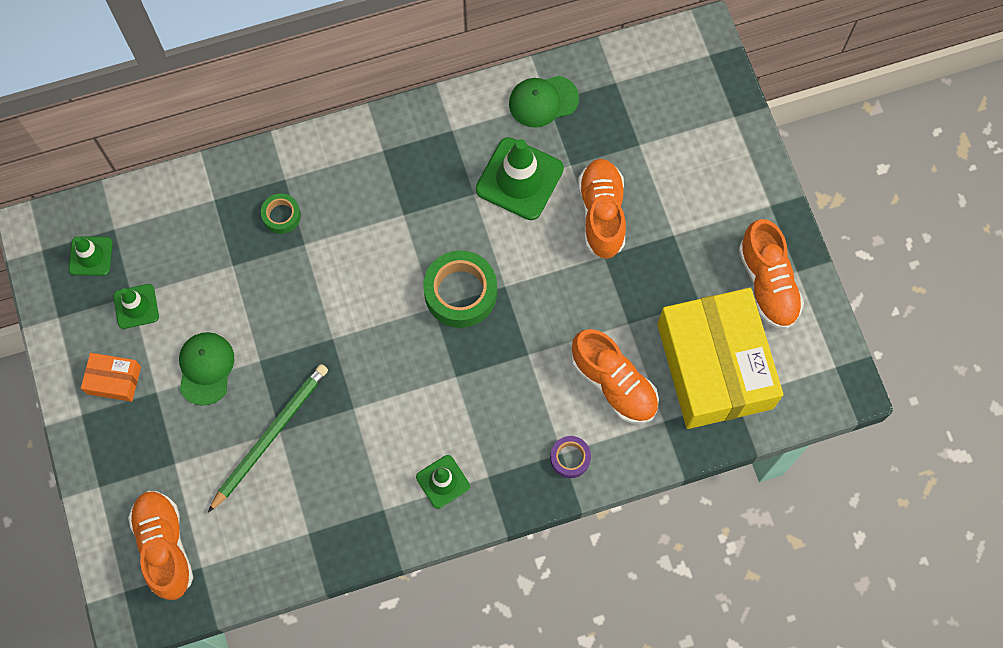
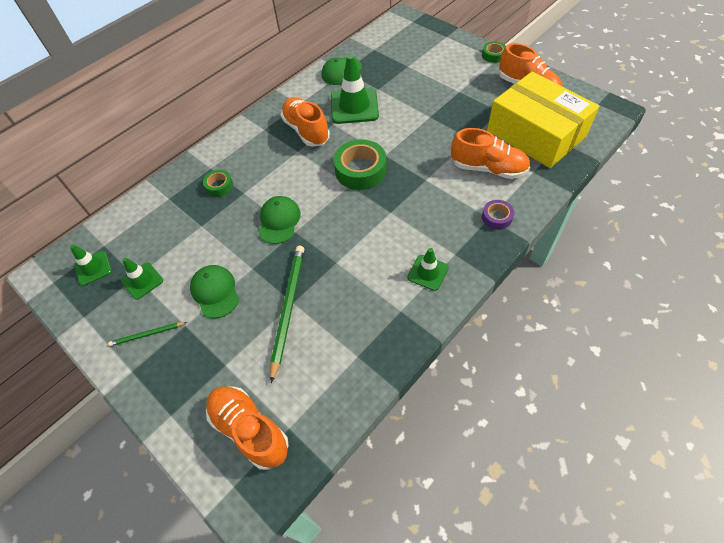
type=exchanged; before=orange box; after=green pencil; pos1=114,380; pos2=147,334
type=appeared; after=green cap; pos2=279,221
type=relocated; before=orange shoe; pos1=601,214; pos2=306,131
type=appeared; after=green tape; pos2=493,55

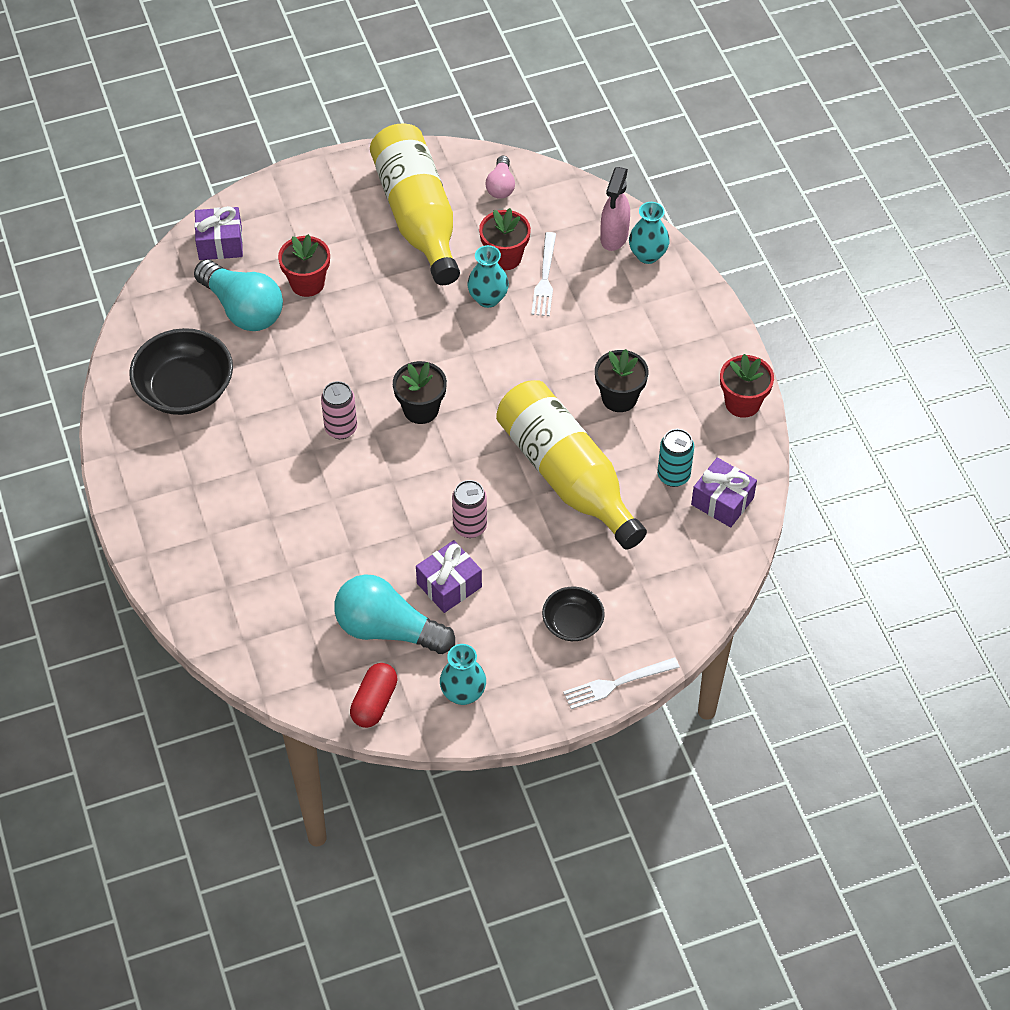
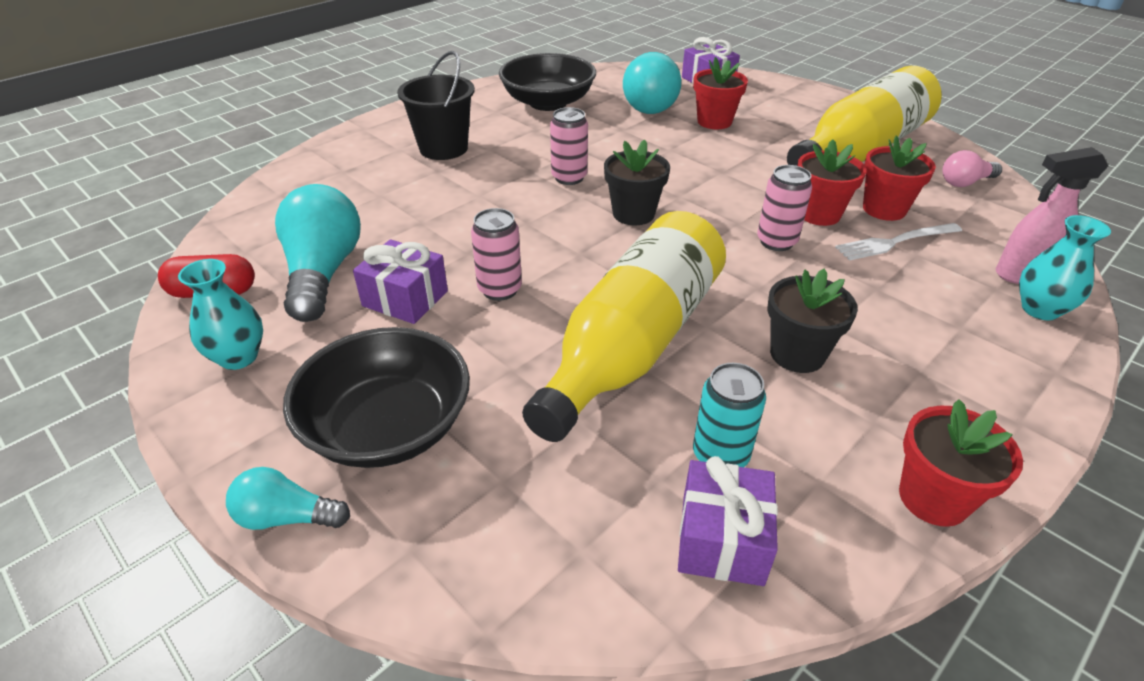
type=exchanged; before=white fork; after=turquoise light bulb; pos1=617,683; pos2=287,517
type=size; before=black bowl; pos1=572,623; pos2=388,427; scale=1.77
type=appeared; after=black bucket; pos2=443,148
type=appeared; after=pink can; pos2=776,242
type=exchanged; before=turquoise vase; after=red flower pot; pos1=488,298; pos2=819,214

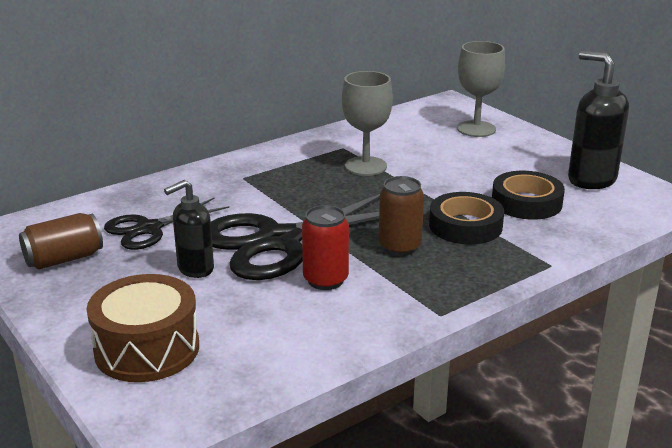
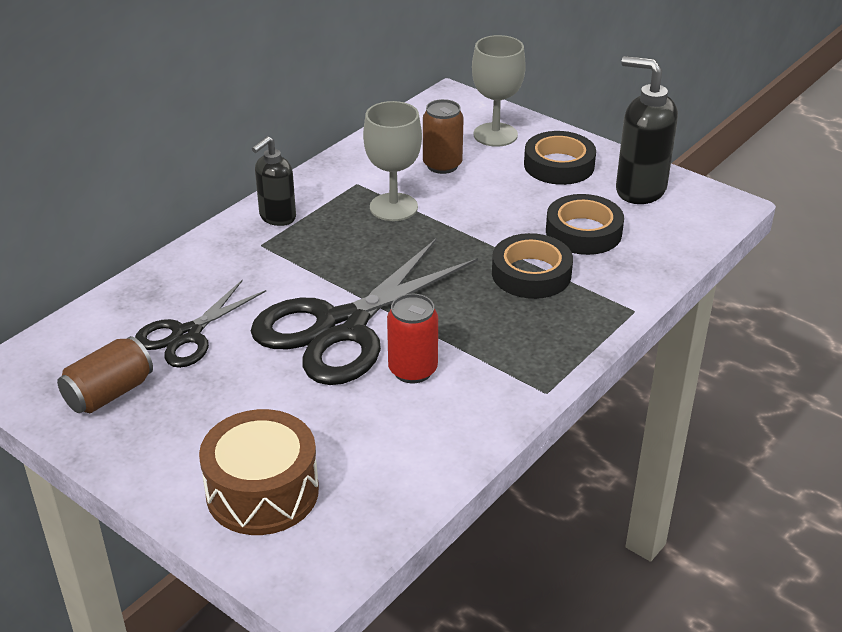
type=relocated; before=black soap dispenser; pos1=195,269; pos2=277,217
type=relocated; before=brown can; pos1=399,247; pos2=442,165
type=appeared; after=black tape; pos2=559,165

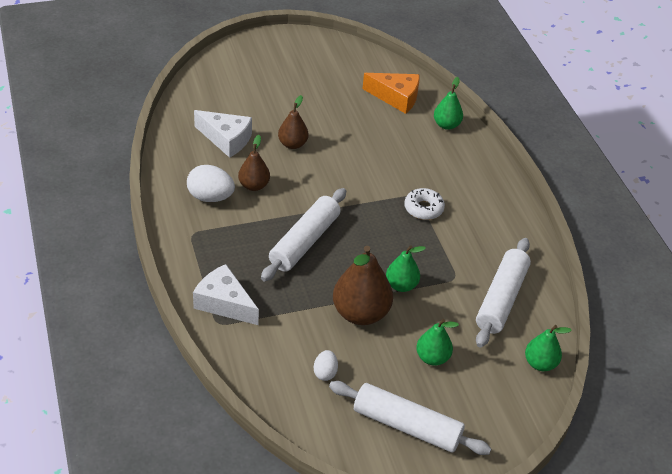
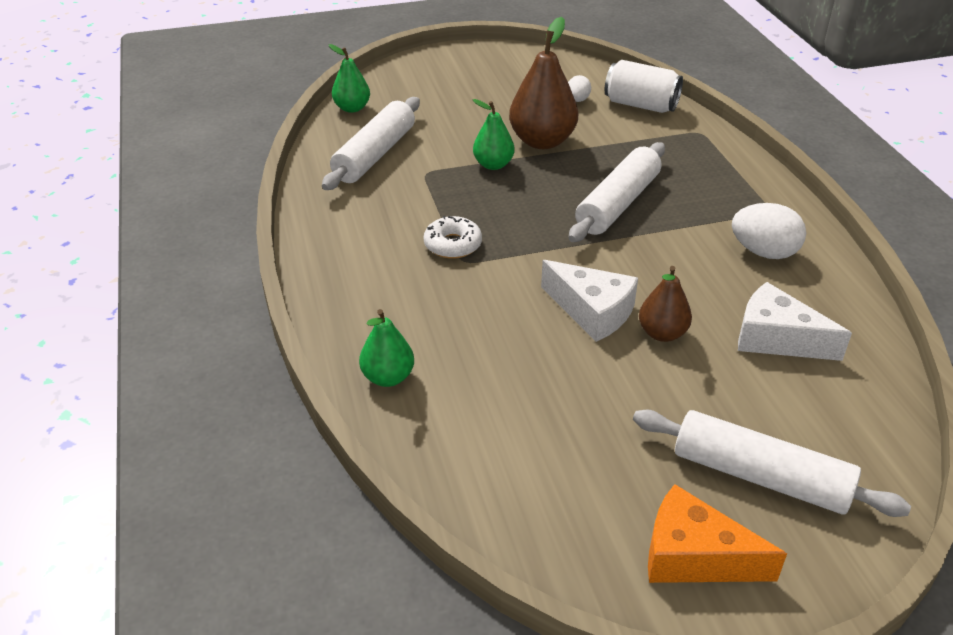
type=relocated; before=white cheese; pos1=224,303; pos2=592,311
type=appeared; after=white can; pos2=641,105
type=relocated; before=white rolling pin; pos1=406,426; pos2=760,476
type=relocated; before=orange cheese; pos1=396,98; pos2=694,556
type=missing; before=brown pear; pos1=254,185
type=missing; before=green pear; pos1=432,358

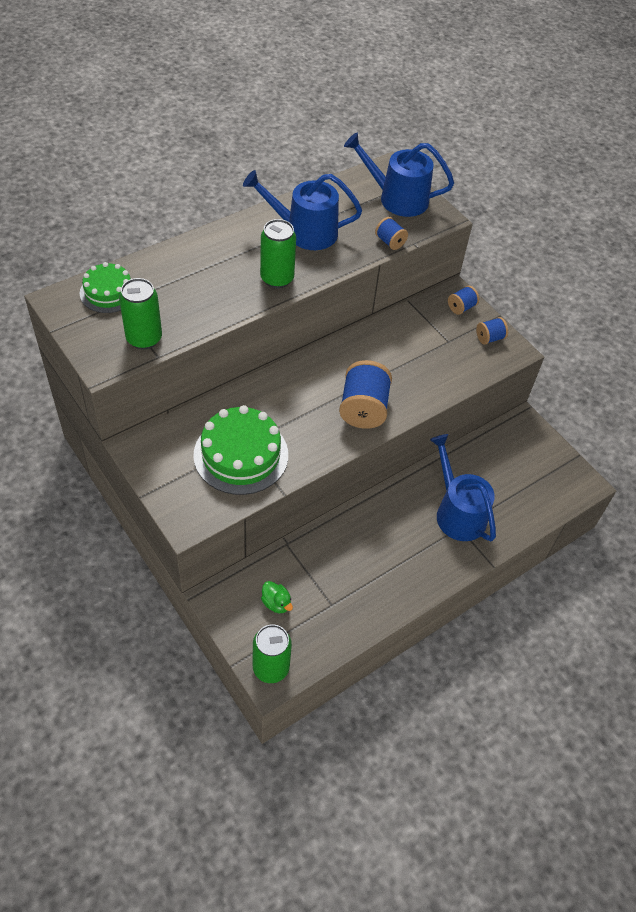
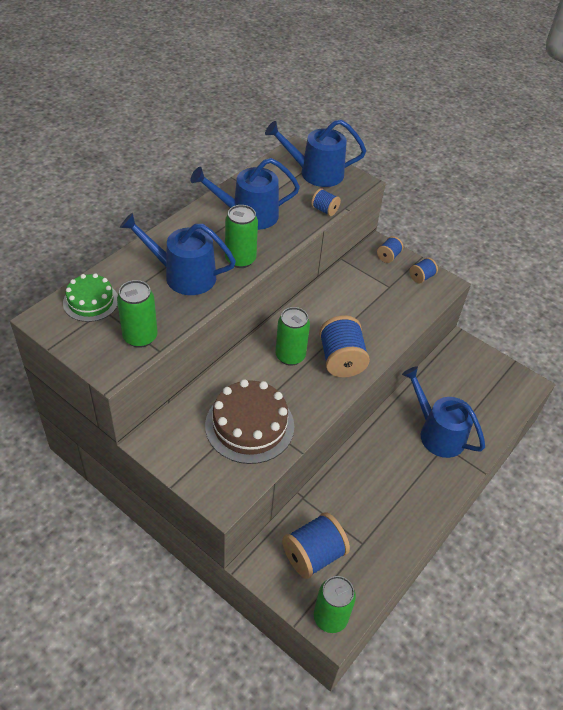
type=appeared; after=blue watering can; pos2=184,275
type=colour; before=green cake; after=brown cake; pos1=241,455; pos2=249,425
type=appeared; after=green can; pos2=290,356
type=exchanged; before=green duck; after=blue spool; pos1=276,603; pos2=313,555

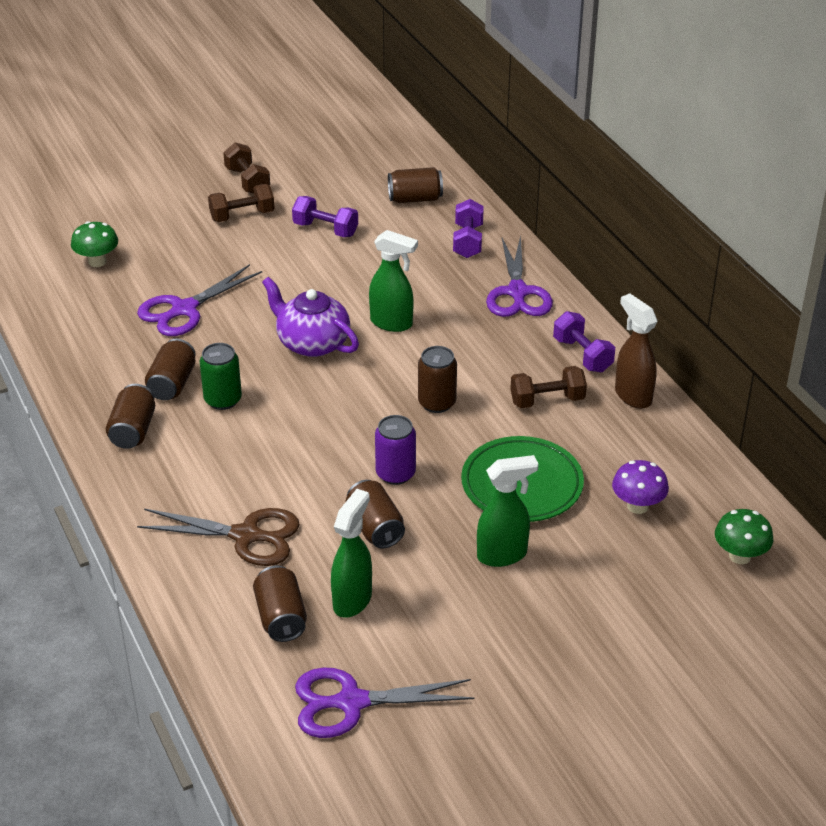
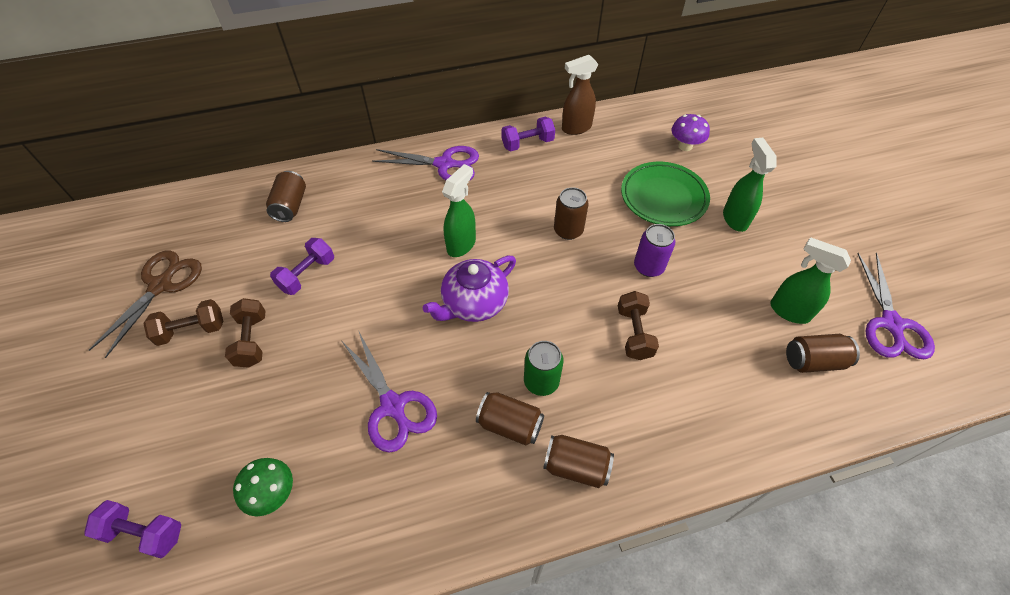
type=relocated; before=purple dumbbell; pos1=468,241; pos2=144,533
type=relocated; before=brown scissors; pos1=246,536; pos2=161,285
type=relocated; before=brown dumbbell; pos1=547,400; pos2=634,333
type=missing; before=brown can; pos1=375,527
type=missing; before=green mushroom; pos1=740,556

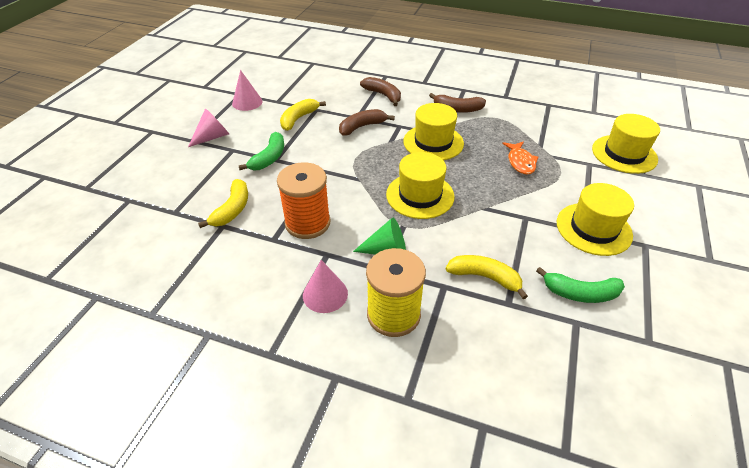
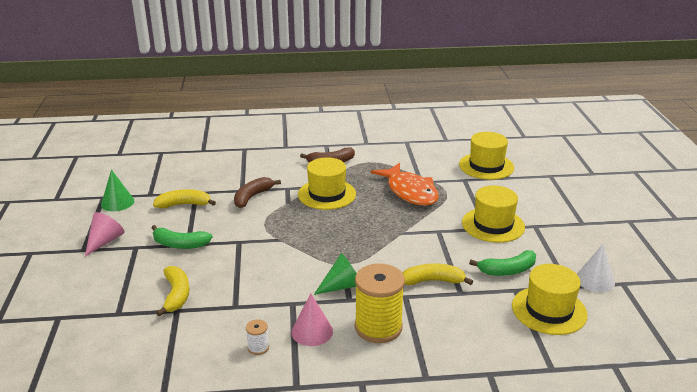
type=colour; before=pink cone; after=green cone; pos1=247,102; pos2=117,202
type=spun; before=green banana; pos1=269,158; pos2=180,244; turn=105
type=spun; before=yellow banana; pos1=298,119; pos2=184,205; turn=75
type=appeared; after=white spool; pos2=258,347
type=size; before=orange fish; pos1=520,162; pos2=410,192; scale=1.75
type=relocated; before=yellow hat; pos1=420,195; pos2=549,310
type=appeared; after=white cone; pos2=595,280
type=missing; before=orange spool; pos1=307,223
type=missing; before=brown banana; pos1=383,95

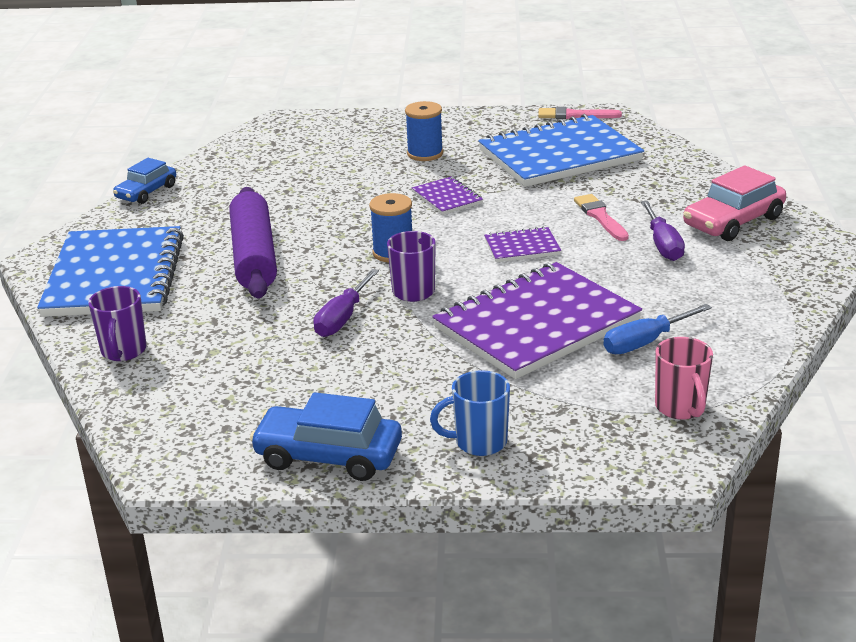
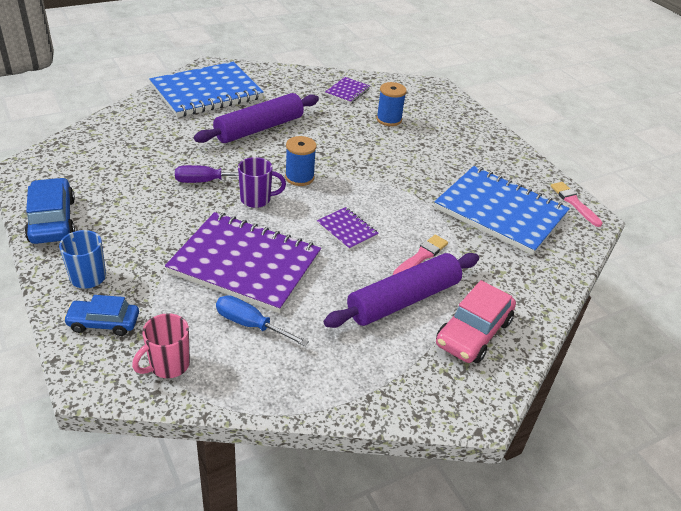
type=relocated; before=blue car; pos1=146,192; pos2=103,323
type=exchanged; before=purple screwdriver; after=purple rolling pin; pos1=662,244; pos2=403,300
type=relocated; before=purple notebook; pos1=447,198; pos2=347,91
type=relocated; before=blue spool; pos1=425,154; pos2=389,119
type=spun; before=pink car; pos1=733,222; pos2=473,332; turn=-75
type=missing; before=purple mug; pos1=123,351

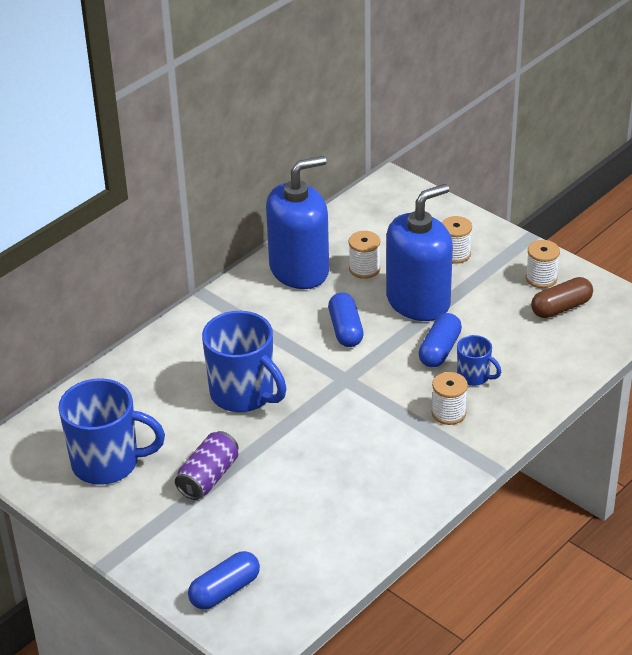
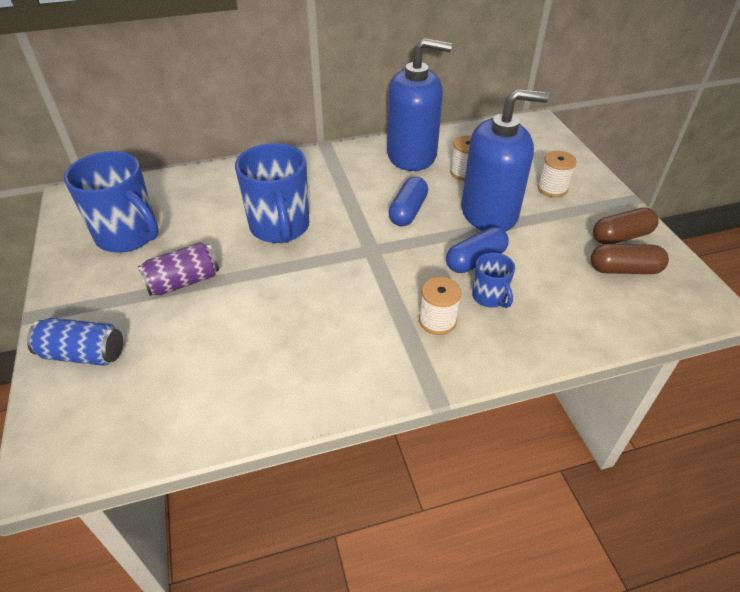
type=appeared; after=blue can; pos2=83,354
type=exchanged; before=white spool; after=brown capsule; pos1=541,278; pos2=621,236
type=missing; before=blue capsule; pos1=225,590

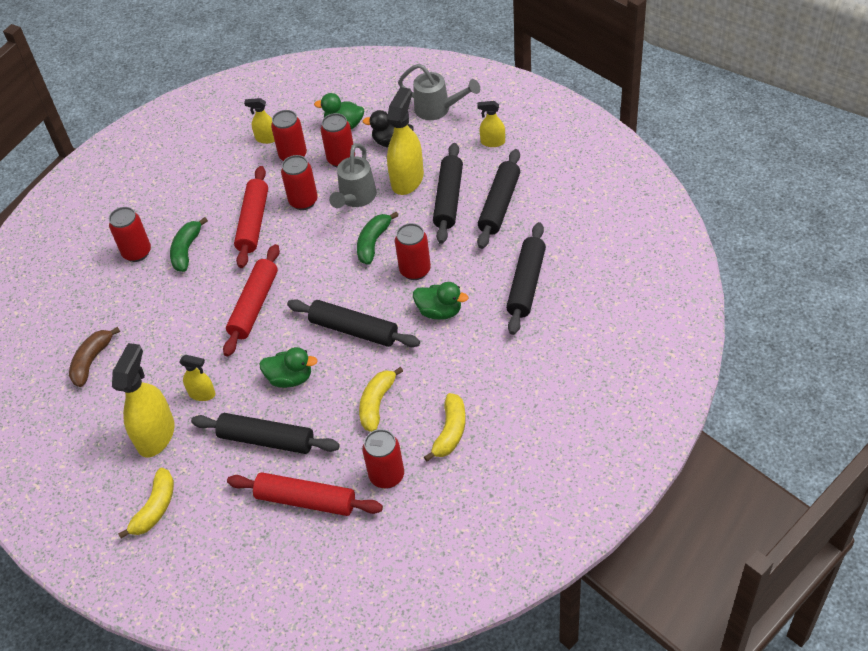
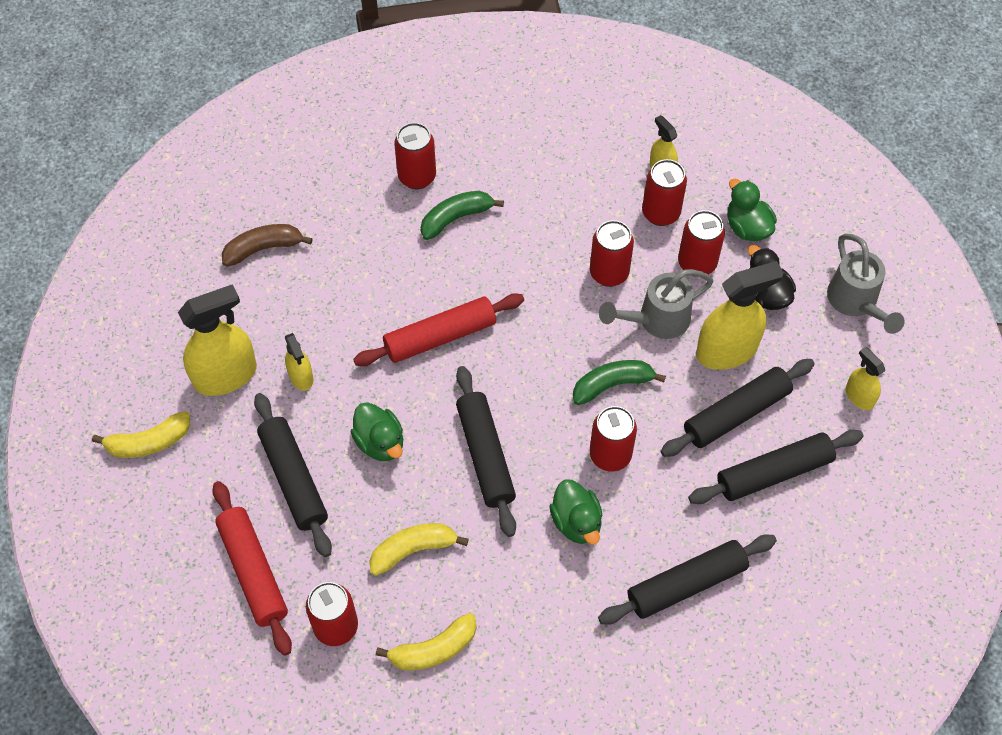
type=missing; before=red rolling pin; pos1=253,222

